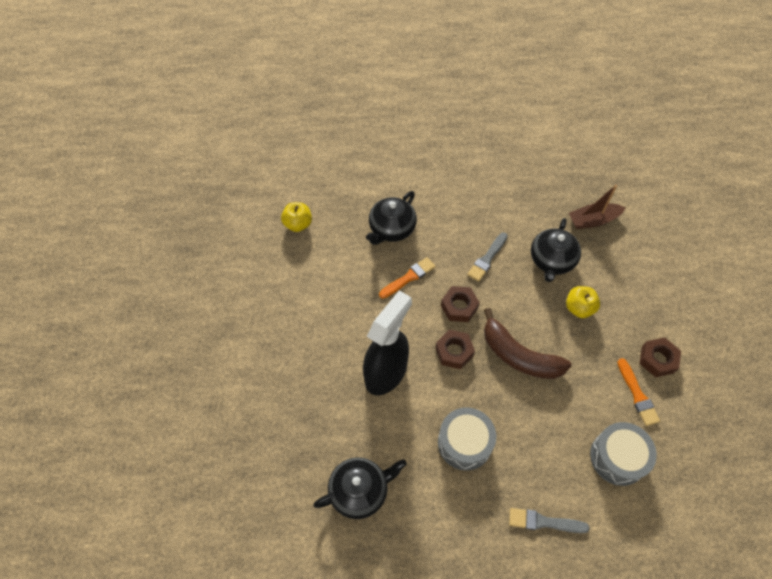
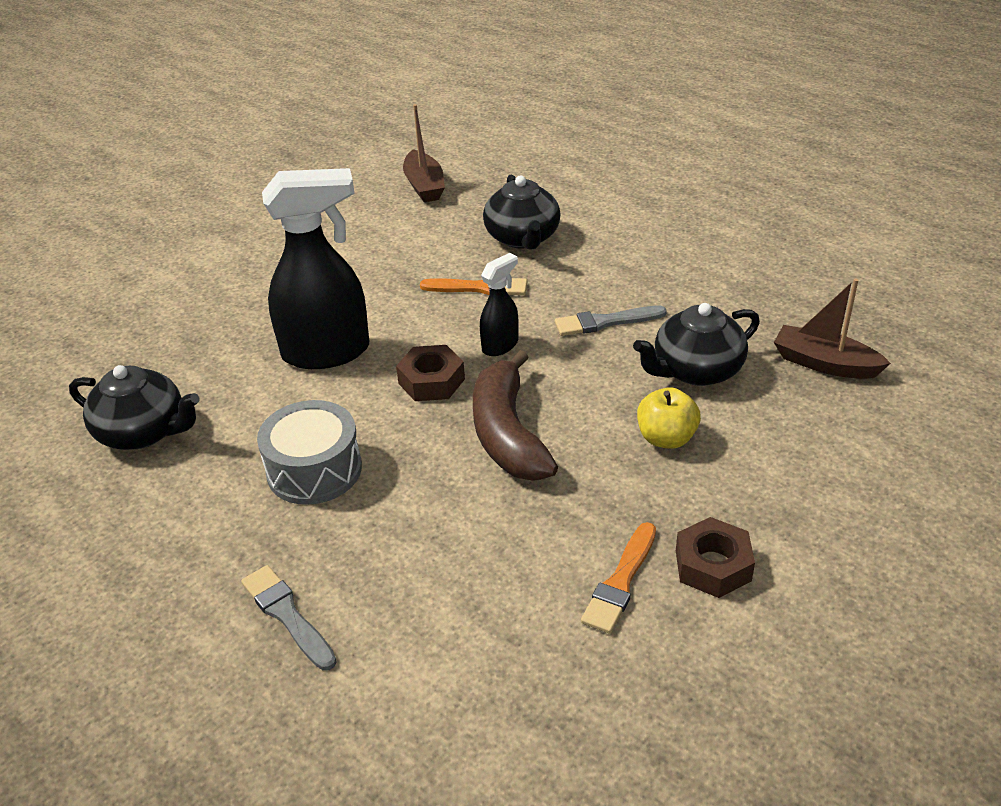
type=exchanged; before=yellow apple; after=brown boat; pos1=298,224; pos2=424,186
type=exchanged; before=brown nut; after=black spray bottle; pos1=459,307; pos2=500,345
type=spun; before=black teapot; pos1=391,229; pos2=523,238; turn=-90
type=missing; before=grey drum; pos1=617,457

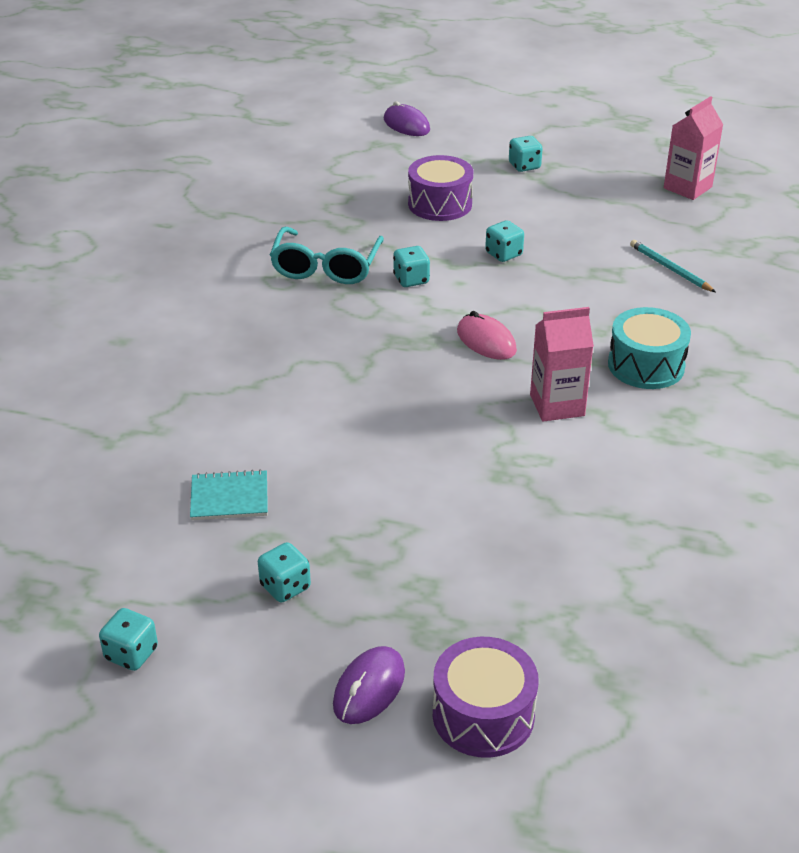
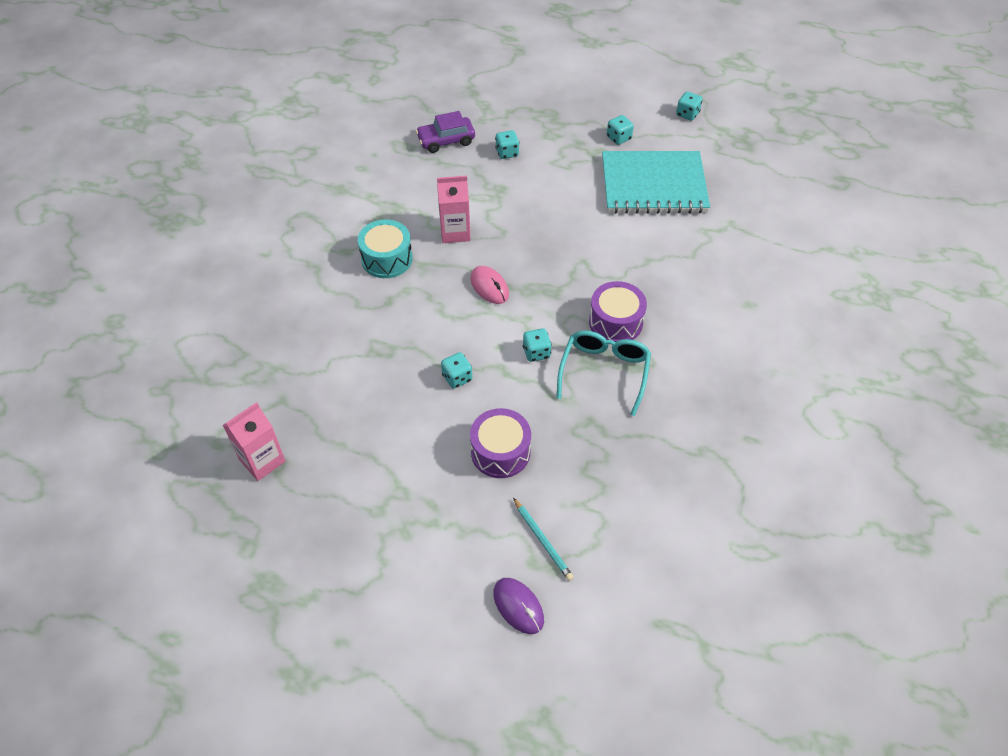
type=appeared; after=purple car; pos2=446,140
type=relocated; before=turquoise dice; pos1=524,166; pos2=507,153
type=relocated; before=turquoise pencil; pos1=670,269; pos2=543,540
type=relocated; before=purple drum; pos1=483,715; pos2=615,322
type=size; before=turquoise notebook; pos1=229,497; pos2=653,185; scale=2.36
type=missing; before=purple mouse; pos1=369,688

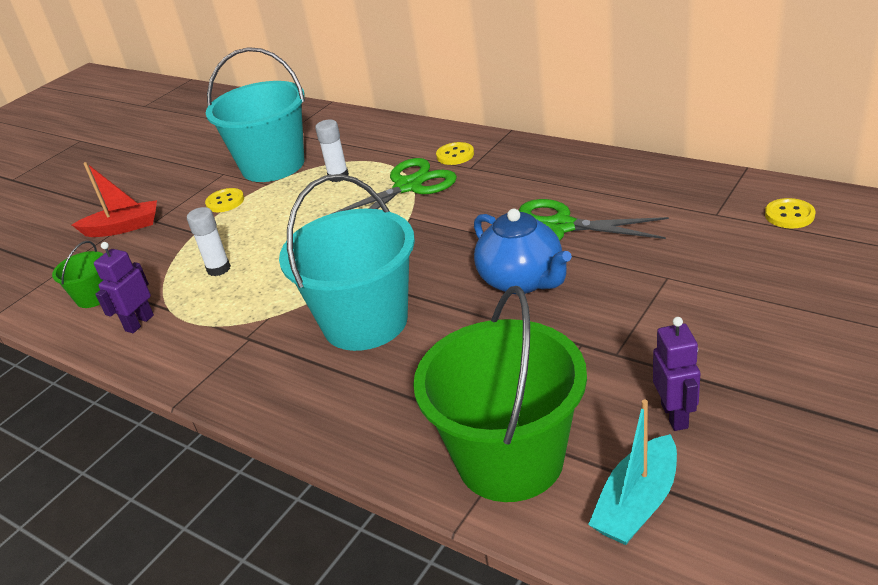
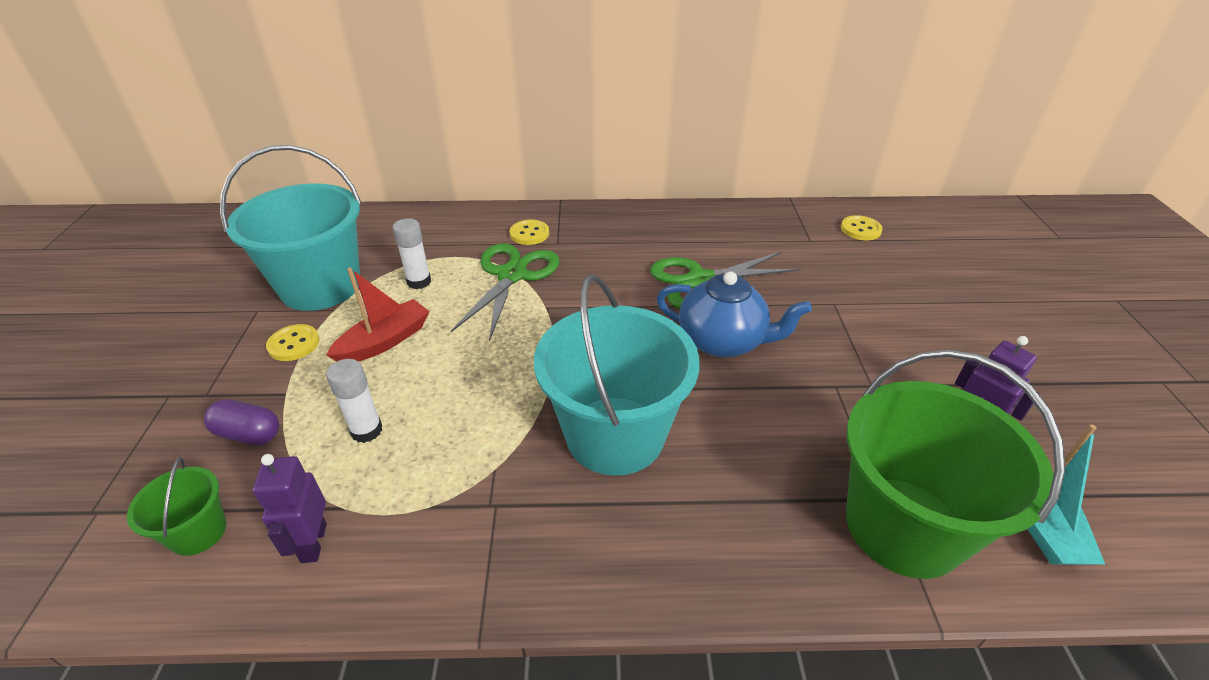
type=appeared; after=purple capsule; pos2=248,434
type=relocated; before=red boat; pos1=123,228; pos2=384,341

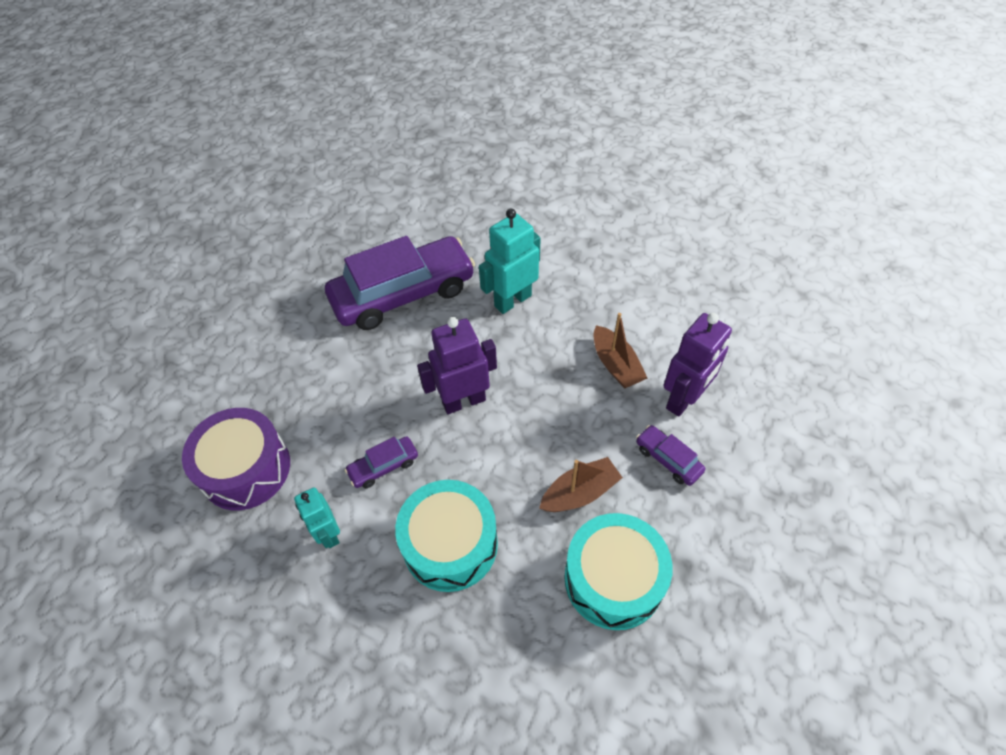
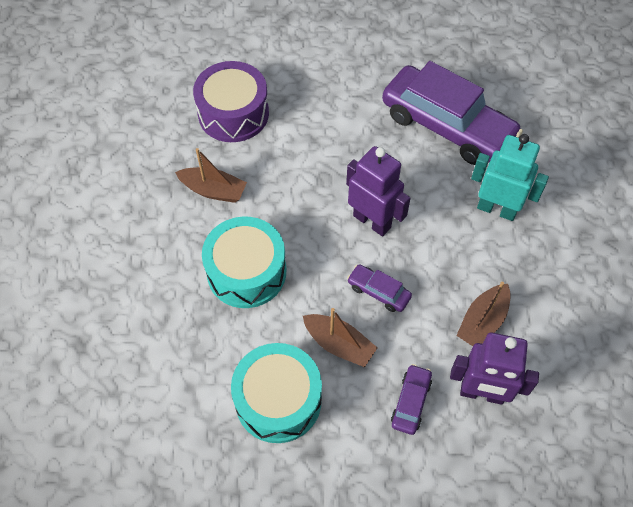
type=exchanged; before=turquoise robot; after=brown boat; pos1=328,534; pos2=213,190
type=relocated; before=purple car; pos1=383,466; pos2=378,291

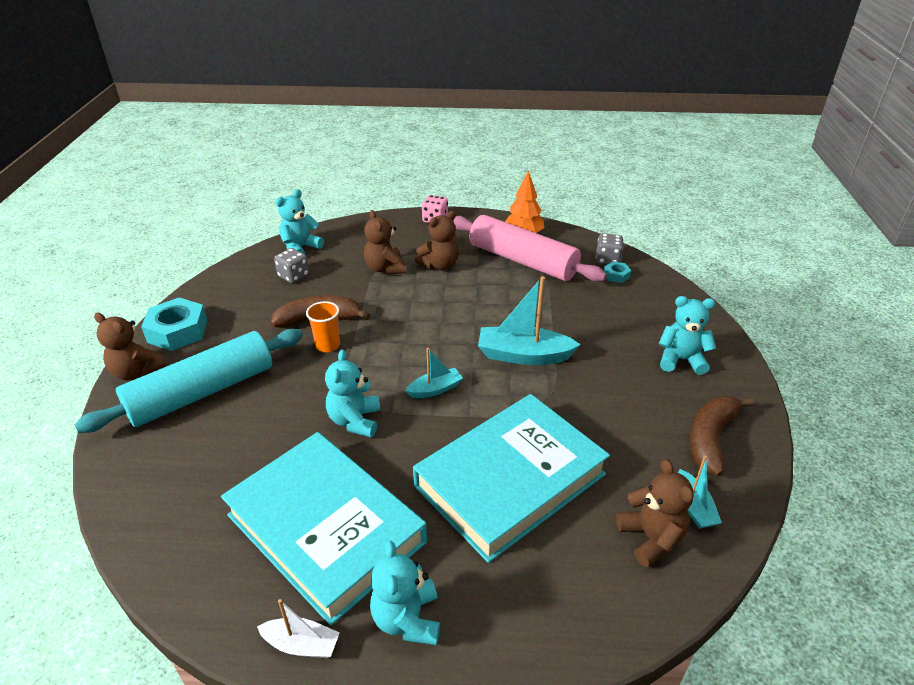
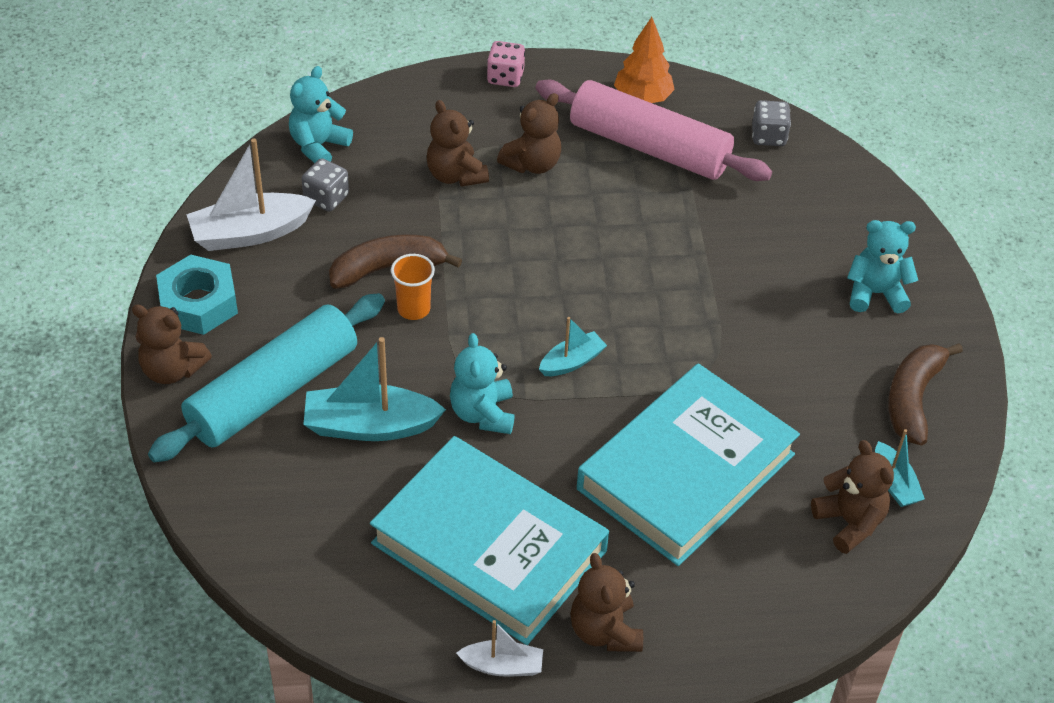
type=appeared; after=white boat; pos2=250,233
type=relocated; before=turquoise boat; pos1=523,355; pos2=370,426
type=colour; before=turquoise teddy bear; after=brown teddy bear; pos1=407,619; pos2=605,631
type=missing; before=turquoise nut; pos1=616,275

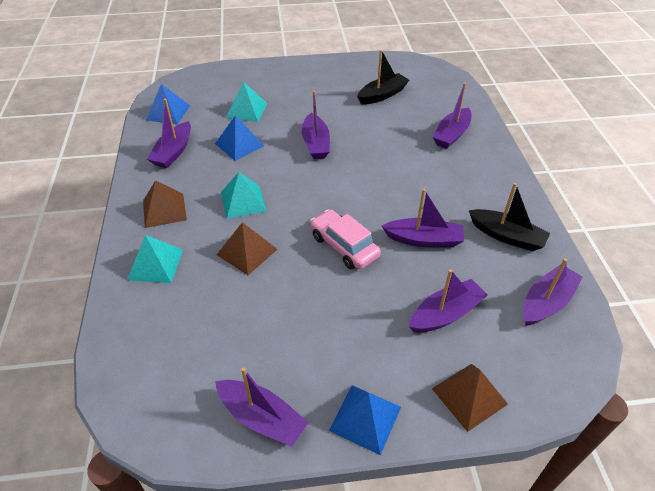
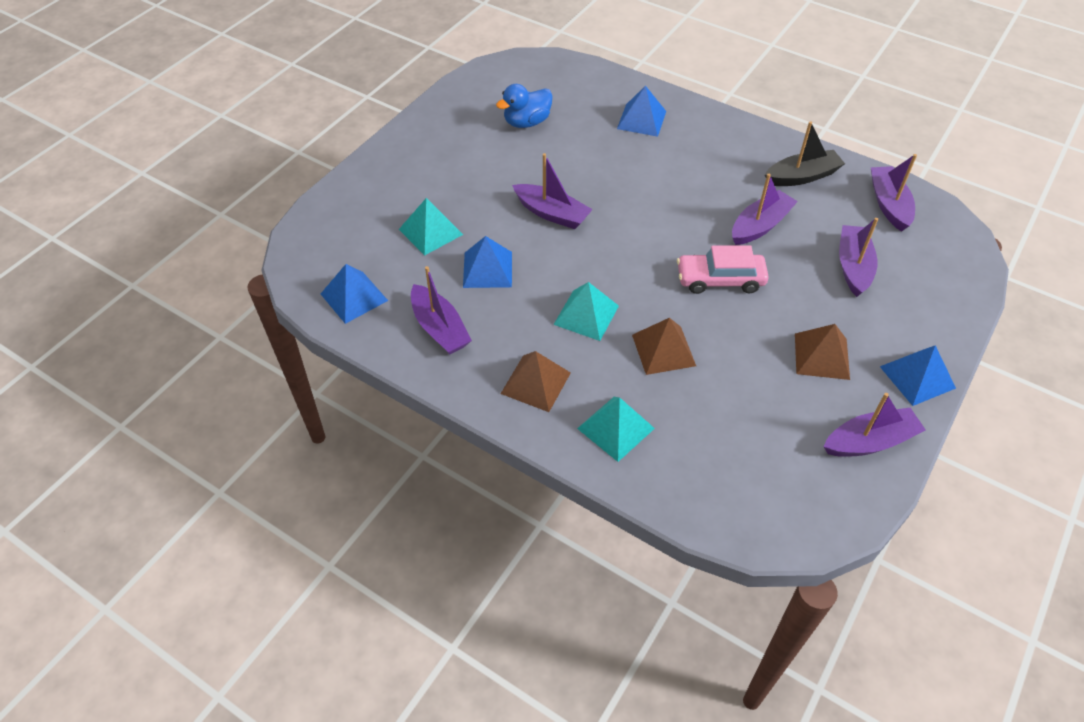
type=exchanged; before=black boat; after=blue duck; pos1=382,95; pos2=527,122
type=exchanged; before=purple boat; after=blue pyramid; pos1=451,135; pos2=641,120
type=relocated; before=brown pyramid; pos1=469,396; pos2=821,356

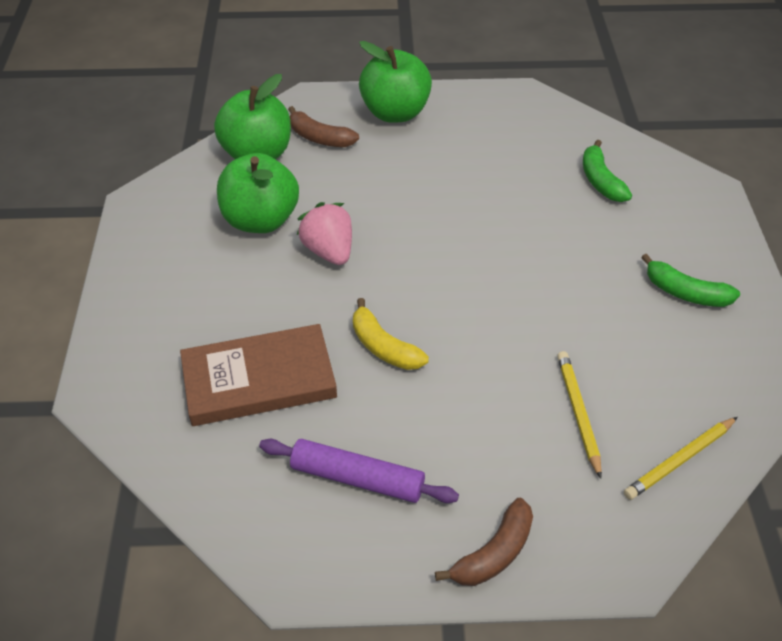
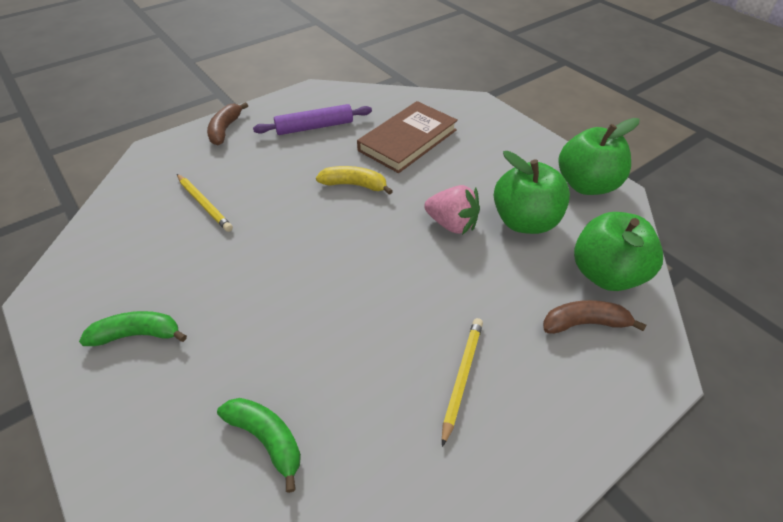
type=relocated; before=yellow pencil; pos1=679,460; pos2=462,377
type=relocated; before=green apple; pos1=395,113; pos2=586,185

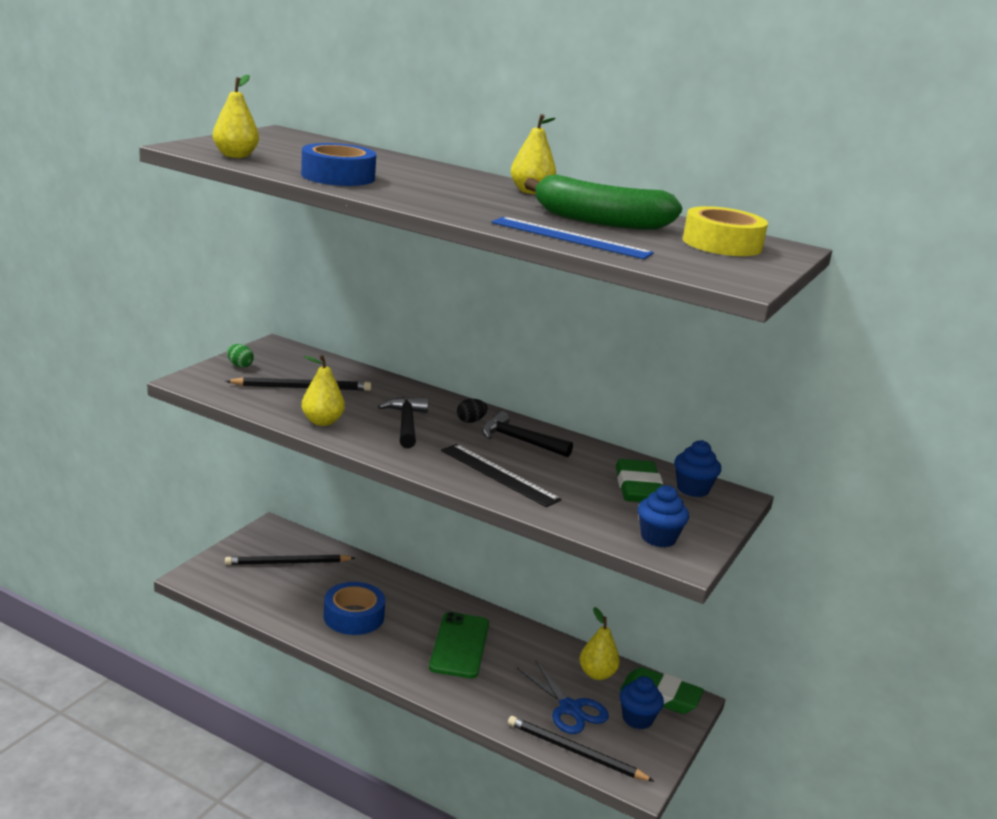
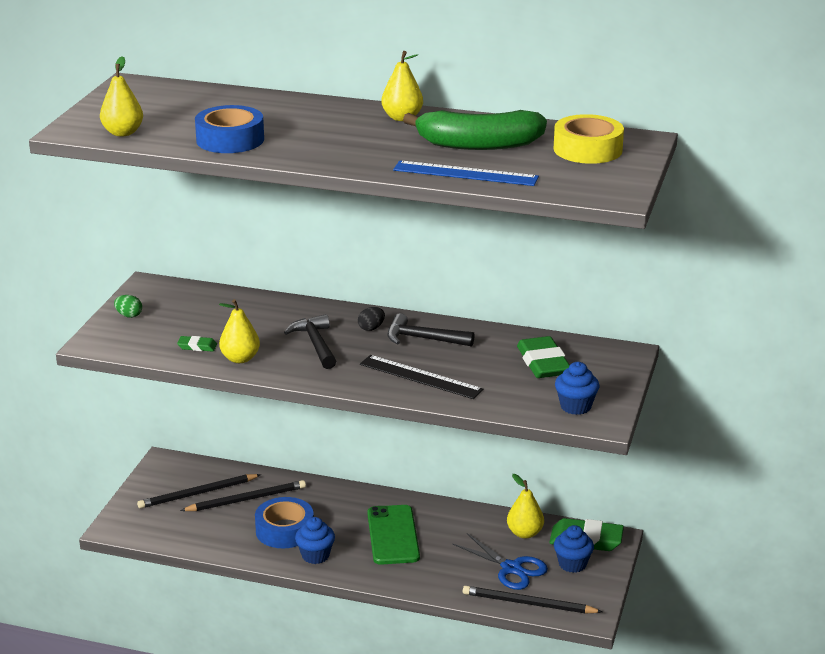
type=appeared; after=green eraser; pos2=197,346
type=relocated; before=black pencil; pos1=302,388; pos2=246,499
type=relocated; before=blue cupcake; pos1=692,489; pos2=315,555

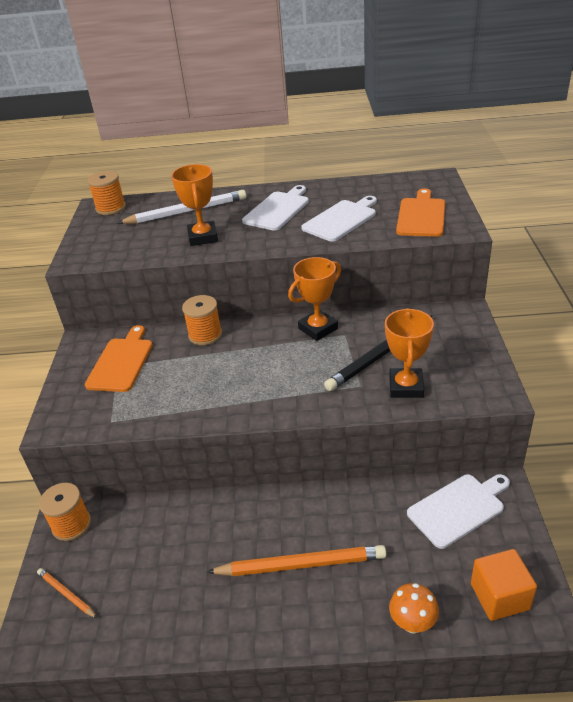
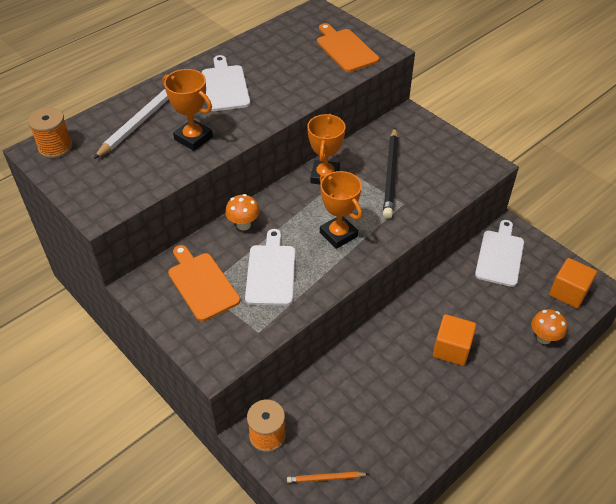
type=exchanged; before=orange spool; after=orange mushroom; pos1=205,335; pos2=243,225
type=relocated; before=white cutting board; pos1=341,219; pos2=271,272
type=relocated; before=orange trophy; pos1=406,387; pos2=338,234
type=exchanged; before=orange pencil; after=orange cube; pos1=301,564; pos2=451,349

